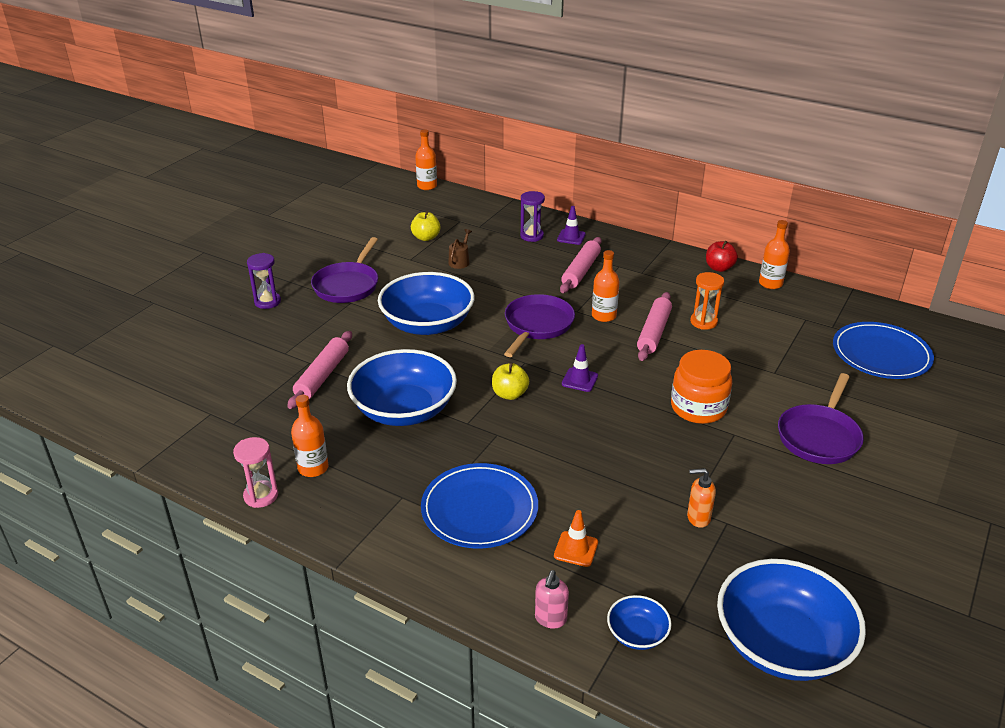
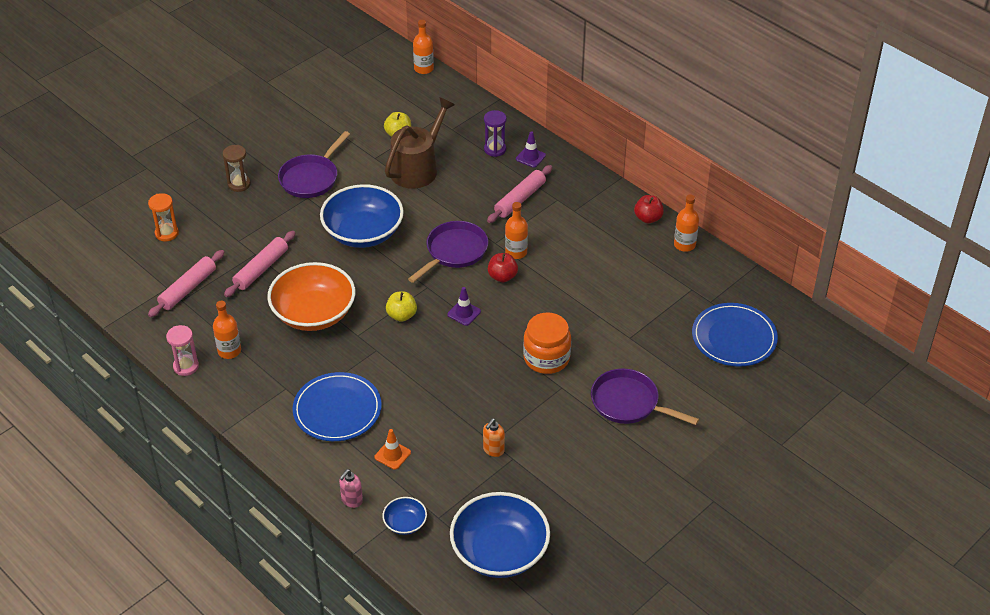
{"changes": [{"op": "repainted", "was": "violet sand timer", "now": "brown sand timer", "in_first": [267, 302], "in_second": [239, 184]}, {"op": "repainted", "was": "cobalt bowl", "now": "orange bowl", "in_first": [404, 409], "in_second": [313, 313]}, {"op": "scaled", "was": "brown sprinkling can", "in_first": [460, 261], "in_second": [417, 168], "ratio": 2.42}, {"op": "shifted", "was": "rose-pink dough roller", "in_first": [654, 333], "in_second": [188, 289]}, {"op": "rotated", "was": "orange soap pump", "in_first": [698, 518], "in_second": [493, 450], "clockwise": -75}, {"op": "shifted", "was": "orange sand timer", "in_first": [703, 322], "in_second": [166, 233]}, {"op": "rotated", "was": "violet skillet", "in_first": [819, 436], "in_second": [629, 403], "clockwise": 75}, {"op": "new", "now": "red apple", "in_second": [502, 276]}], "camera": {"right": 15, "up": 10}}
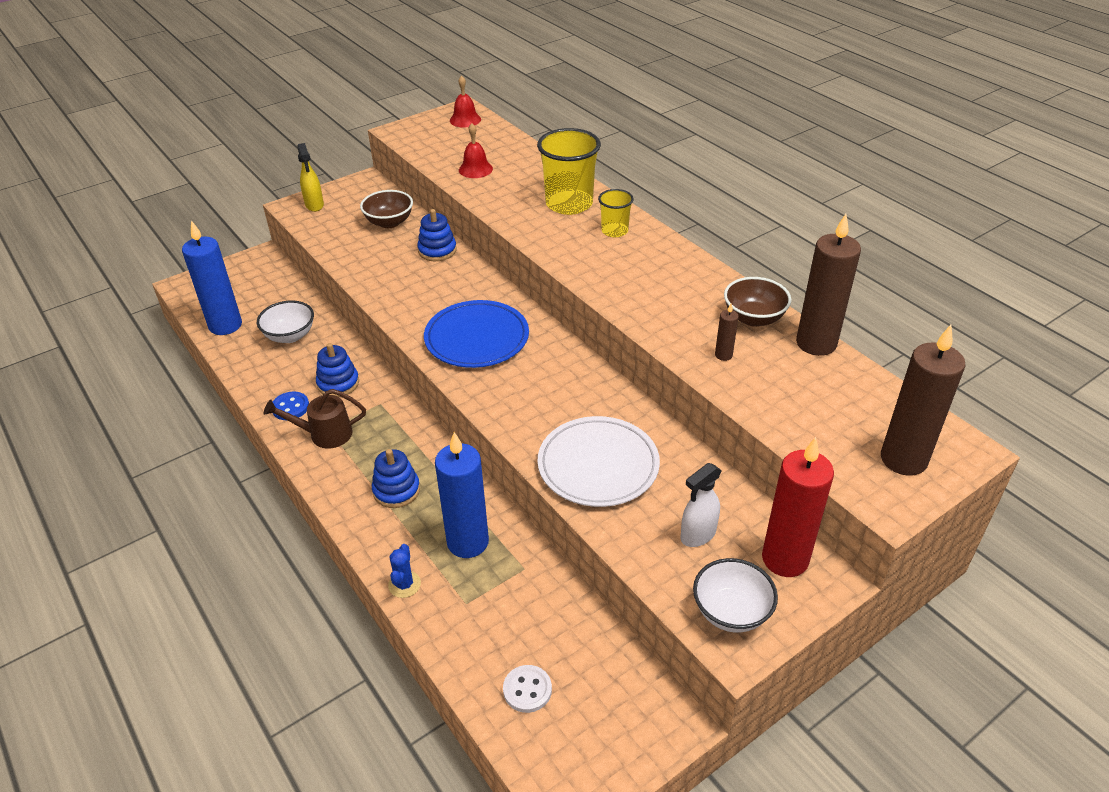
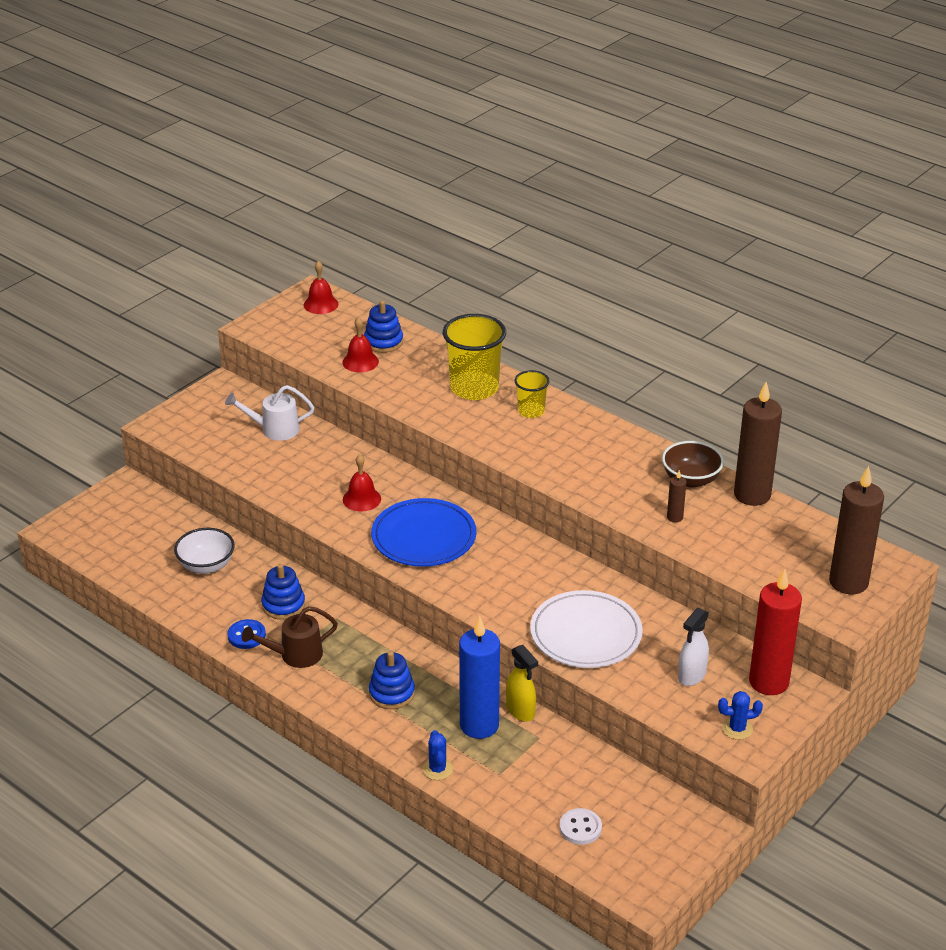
{"changes": [{"op": "gone", "was": "cobalt wax candle", "in_first": [225, 325]}, {"op": "shifted", "was": "golden spray bottle", "in_first": [314, 205], "in_second": [520, 711]}, {"op": "swapped", "was": "brown bowl", "now": "pure white sprinkling can", "in_first": [389, 222], "in_second": [274, 429]}, {"op": "shifted", "was": "cobalt stacking toy", "in_first": [437, 250], "in_second": [383, 342]}, {"op": "swapped", "was": "pure white bowl", "now": "cobalt cactus", "in_first": [731, 612], "in_second": [737, 729]}, {"op": "new", "now": "red school bell", "in_second": [361, 499]}], "camera": {"right": -15, "up": -5}}
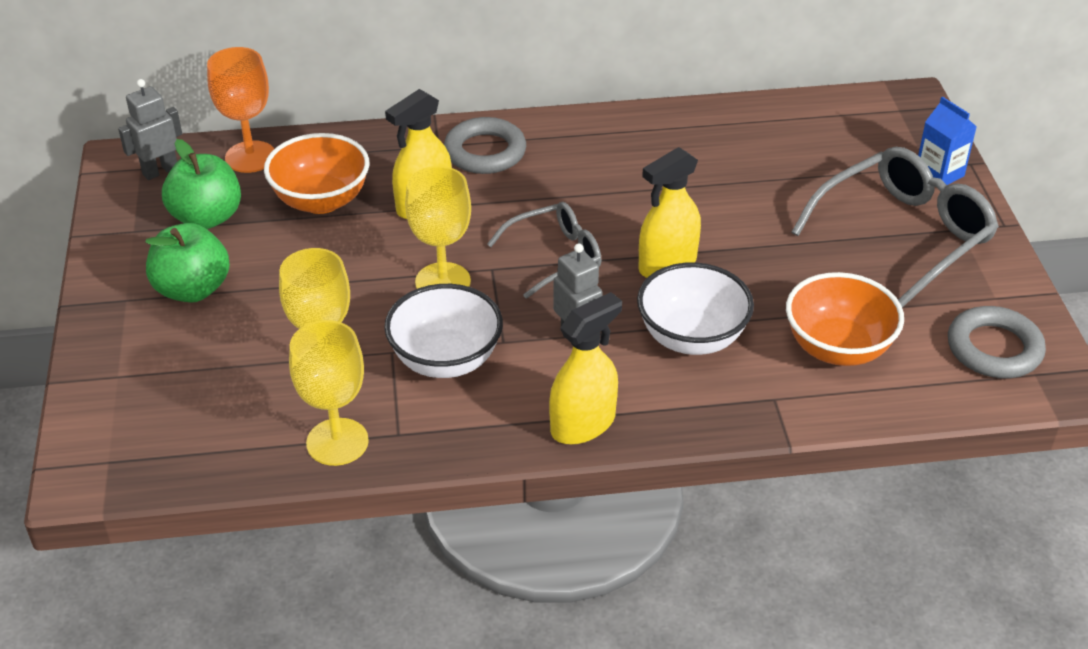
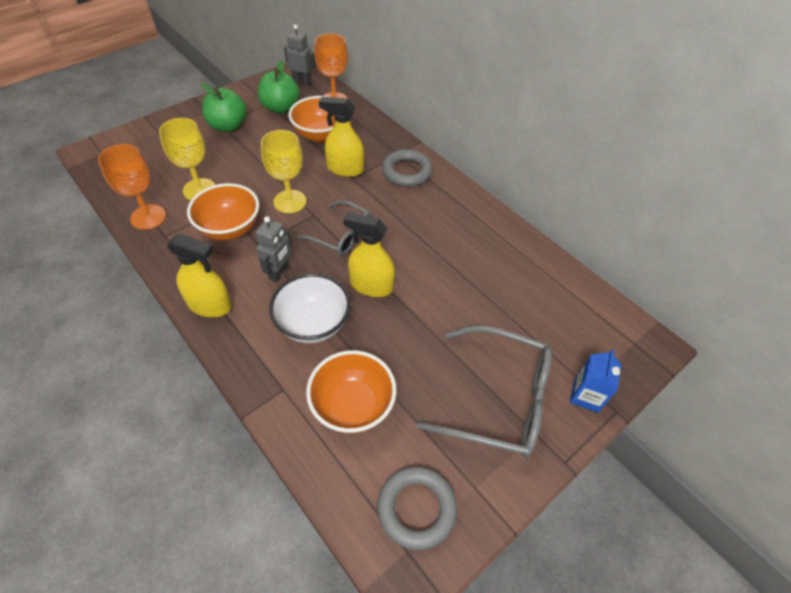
{"changes": [{"op": "repainted", "was": "golden wine glass", "now": "orange wine glass", "in_first": [337, 442], "in_second": [148, 217]}, {"op": "repainted", "was": "pure white bowl", "now": "orange bowl", "in_first": [446, 360], "in_second": [230, 229]}], "camera": {"right": 55, "up": 10}}
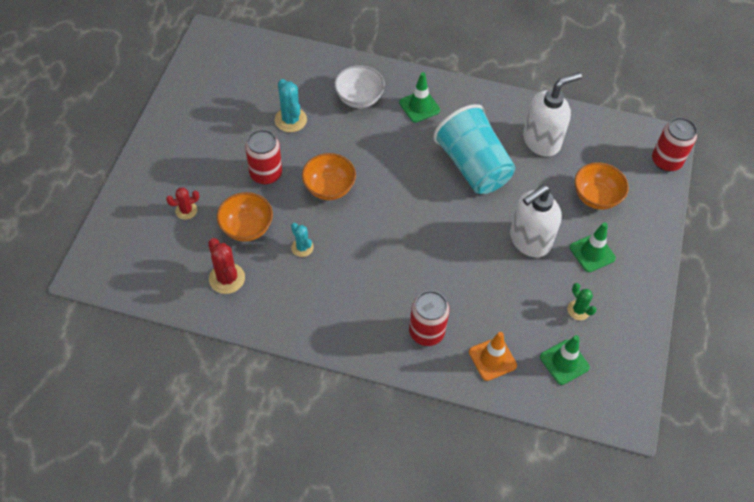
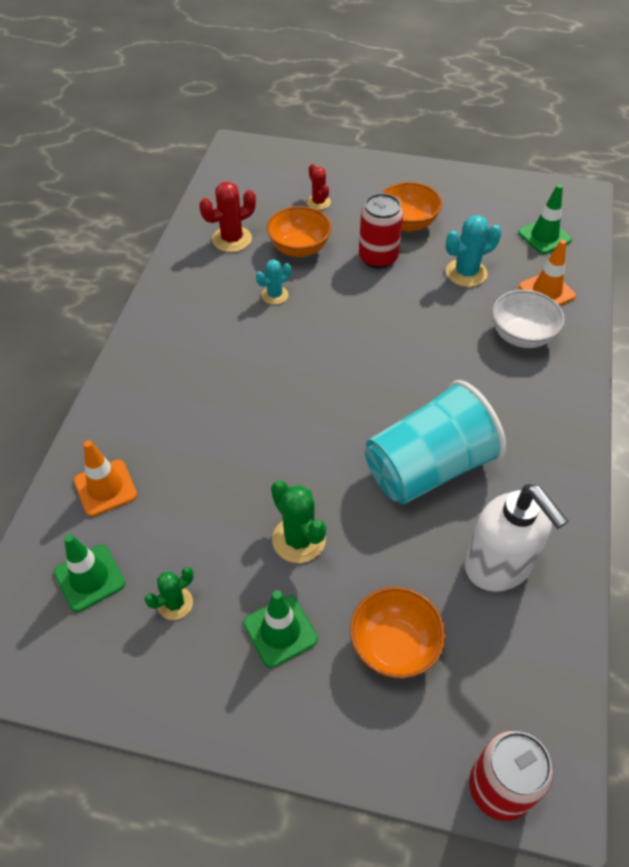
{"changes": [{"op": "shifted", "was": "orange bowl", "in_first": [329, 188], "in_second": [408, 223]}, {"op": "shifted", "was": "emerald safety cone", "in_first": [419, 106], "in_second": [544, 236]}, {"op": "gone", "was": "red can", "in_first": [426, 332]}, {"op": "swapped", "was": "pure white soap pump", "now": "emerald cactus", "in_first": [529, 240], "in_second": [299, 539]}, {"op": "new", "now": "orange safety cone", "in_second": [546, 291]}], "camera": {"right": 90, "up": -5}}
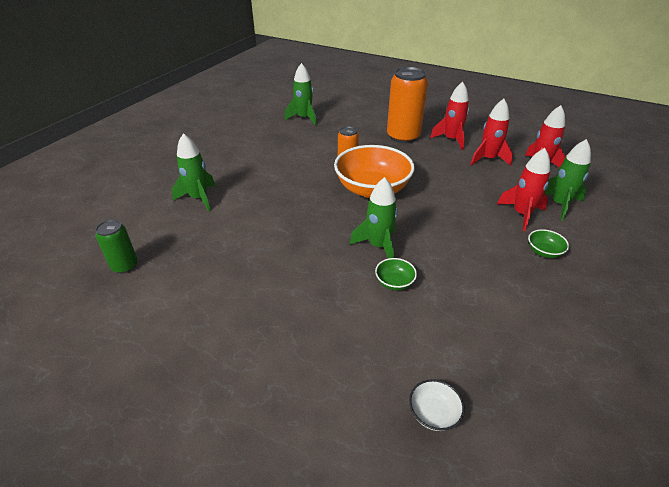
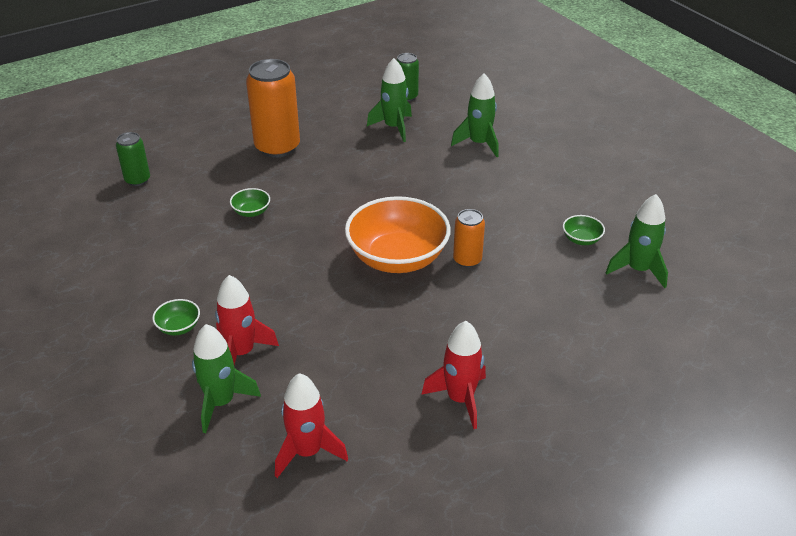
{"changes": [{"op": "shifted", "was": "emerald spaceship", "in_first": [378, 246], "in_second": [394, 127]}, {"op": "shifted", "was": "orange can", "in_first": [403, 137], "in_second": [277, 147]}, {"op": "swapped", "was": "pure white bowl", "now": "emerald can", "in_first": [433, 413], "in_second": [137, 180]}, {"op": "gone", "was": "red spaceship", "in_first": [488, 159]}, {"op": "new", "now": "emerald bowl", "in_second": [581, 239]}], "camera": {"right": 120, "up": 0}}
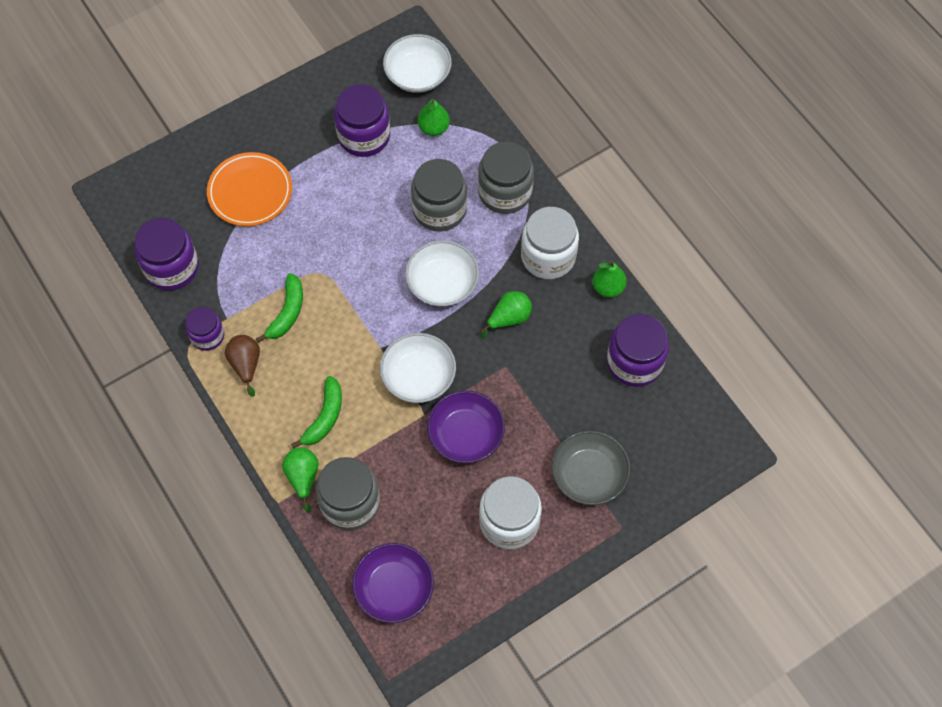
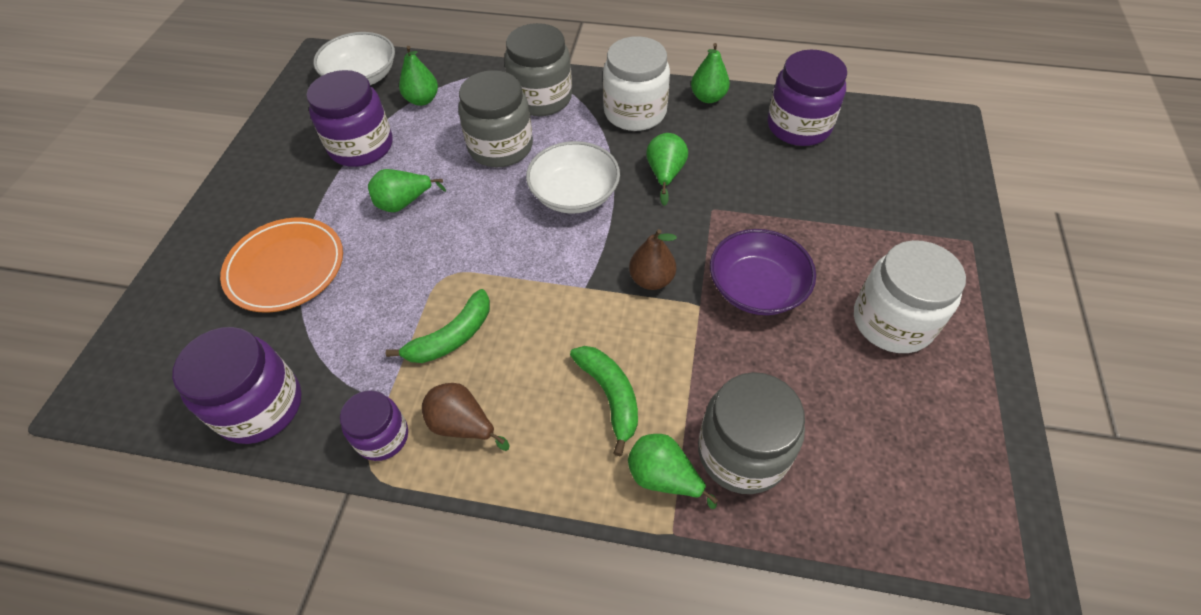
{"changes": [{"op": "rotated", "was": "emerald banana fruit", "in_first": [287, 312], "in_second": [451, 337], "clockwise": 75}, {"op": "gone", "was": "violet bowl", "in_first": [394, 588]}, {"op": "swapped", "was": "pure white bowl", "now": "brown toy pear", "in_first": [418, 376], "in_second": [651, 279]}, {"op": "gone", "was": "gray bowl", "in_first": [589, 475]}, {"op": "new", "now": "emerald toy pear", "in_second": [404, 203]}], "camera": {"right": -45, "up": -10}}
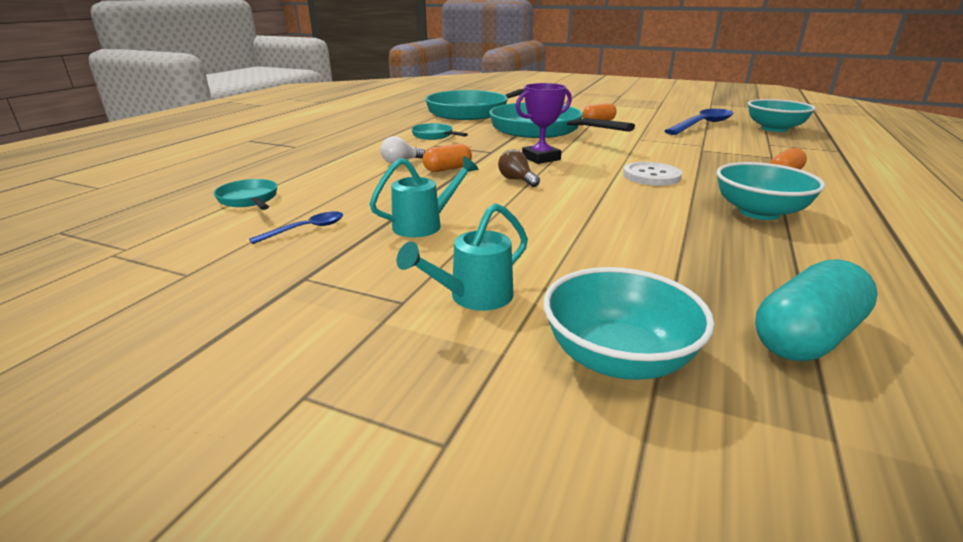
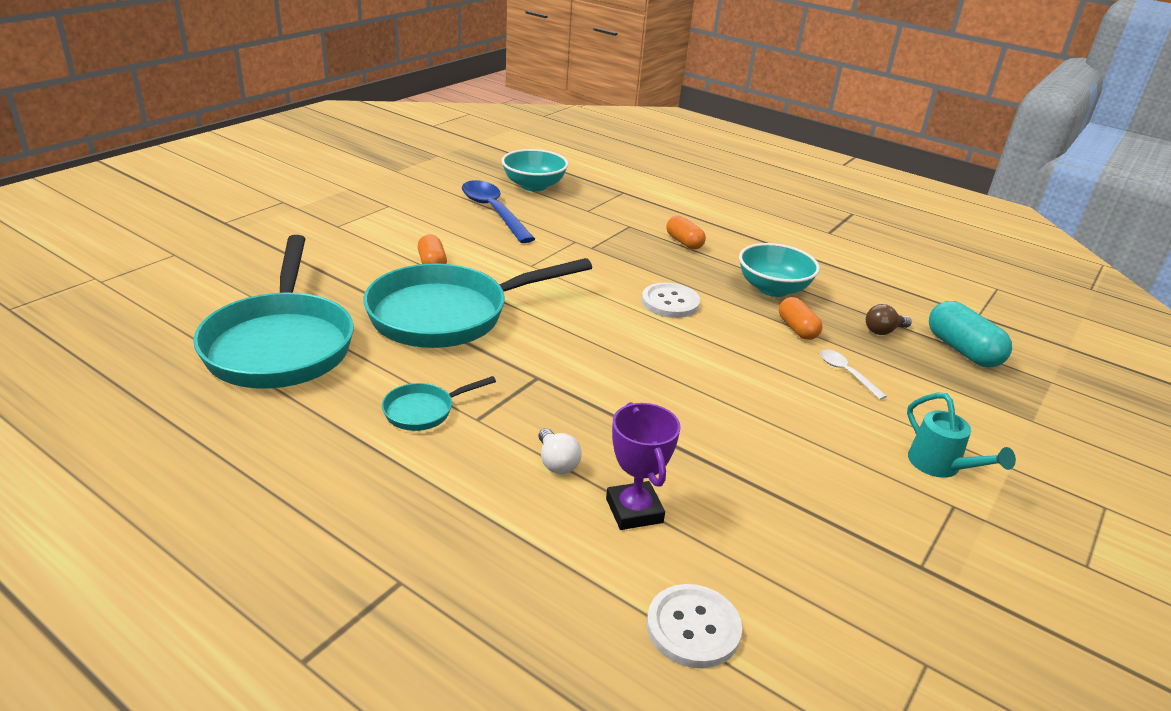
{"changes": [{"op": "swapped", "was": "aqua skillet", "now": "pure white button", "in_first": [249, 200], "in_second": [693, 628]}, {"op": "gone", "was": "cobalt tablespoon", "in_first": [306, 229]}, {"op": "gone", "was": "aqua sprinkling can", "in_first": [424, 225]}, {"op": "shifted", "was": "orange pill", "in_first": [447, 169], "in_second": [797, 329]}, {"op": "shifted", "was": "brown bulb", "in_first": [517, 180], "in_second": [883, 331]}, {"op": "shifted", "was": "violet prize cup", "in_first": [541, 158], "in_second": [634, 511]}, {"op": "gone", "was": "aqua bowl", "in_first": [617, 358]}, {"op": "new", "now": "pure white tablespoon", "in_second": [846, 373]}], "camera": {"right": -80, "up": 5}}
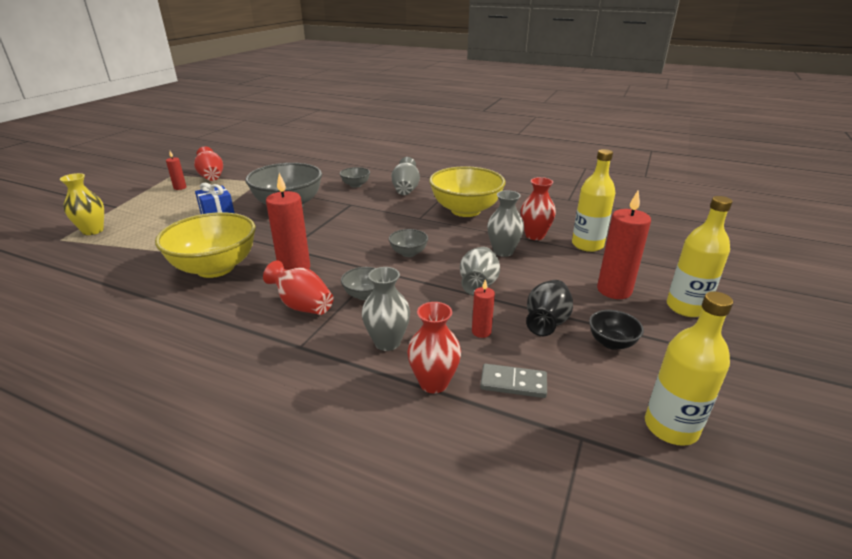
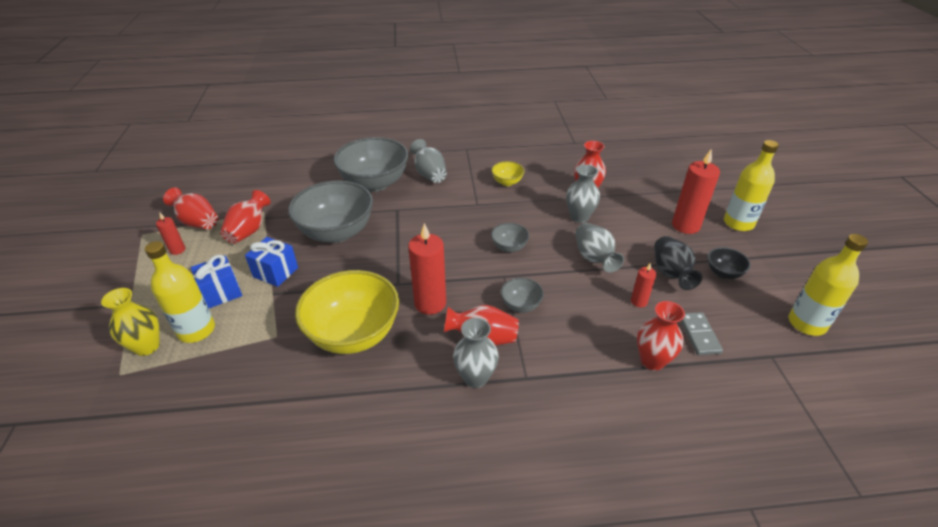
{"changes": [{"op": "scaled", "was": "gray bowl", "in_first": [355, 185], "in_second": [375, 183], "ratio": 2.2}, {"op": "shifted", "was": "gray flower vase", "in_first": [387, 342], "in_second": [475, 378]}, {"op": "scaled", "was": "golden bowl", "in_first": [465, 210], "in_second": [507, 182], "ratio": 0.45}, {"op": "rotated", "was": "gray domino piece", "in_first": [513, 383], "in_second": [699, 335], "clockwise": -75}, {"op": "shifted", "was": "golden flask", "in_first": [587, 245], "in_second": [196, 330]}, {"op": "new", "now": "cobalt present", "in_second": [221, 292]}, {"op": "new", "now": "red flower vase", "in_second": [249, 230]}], "camera": {"right": -30, "up": 10}}
